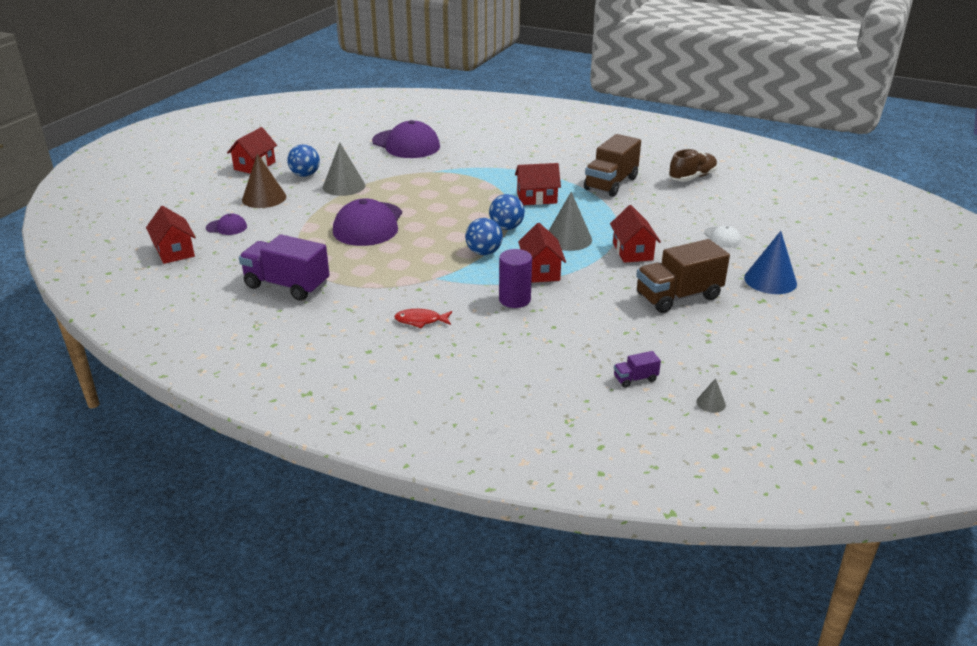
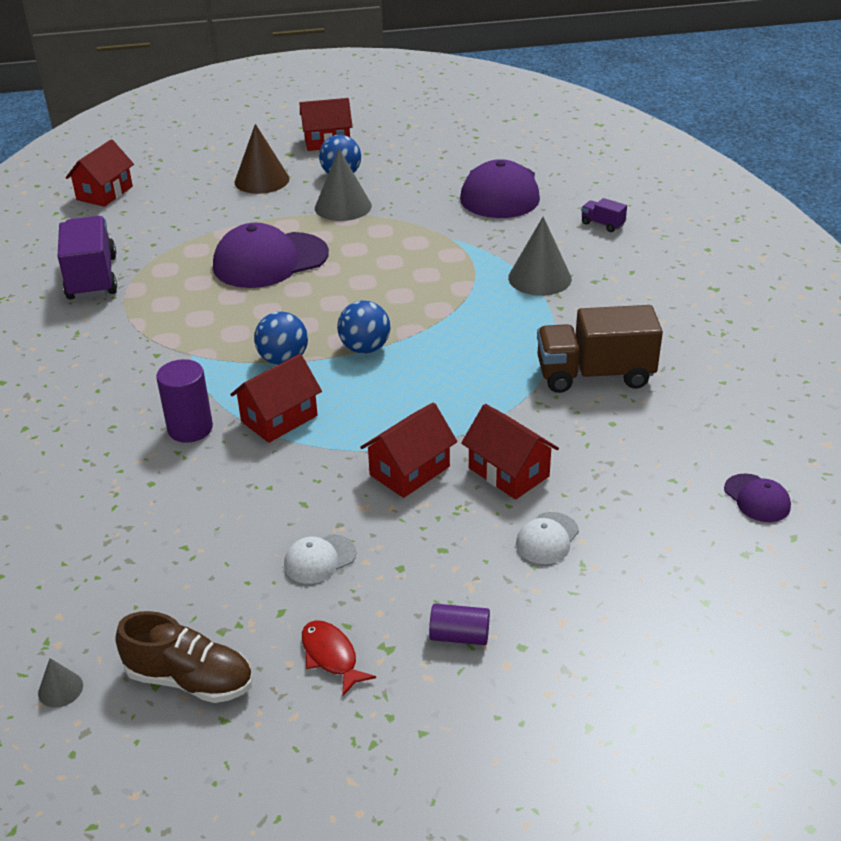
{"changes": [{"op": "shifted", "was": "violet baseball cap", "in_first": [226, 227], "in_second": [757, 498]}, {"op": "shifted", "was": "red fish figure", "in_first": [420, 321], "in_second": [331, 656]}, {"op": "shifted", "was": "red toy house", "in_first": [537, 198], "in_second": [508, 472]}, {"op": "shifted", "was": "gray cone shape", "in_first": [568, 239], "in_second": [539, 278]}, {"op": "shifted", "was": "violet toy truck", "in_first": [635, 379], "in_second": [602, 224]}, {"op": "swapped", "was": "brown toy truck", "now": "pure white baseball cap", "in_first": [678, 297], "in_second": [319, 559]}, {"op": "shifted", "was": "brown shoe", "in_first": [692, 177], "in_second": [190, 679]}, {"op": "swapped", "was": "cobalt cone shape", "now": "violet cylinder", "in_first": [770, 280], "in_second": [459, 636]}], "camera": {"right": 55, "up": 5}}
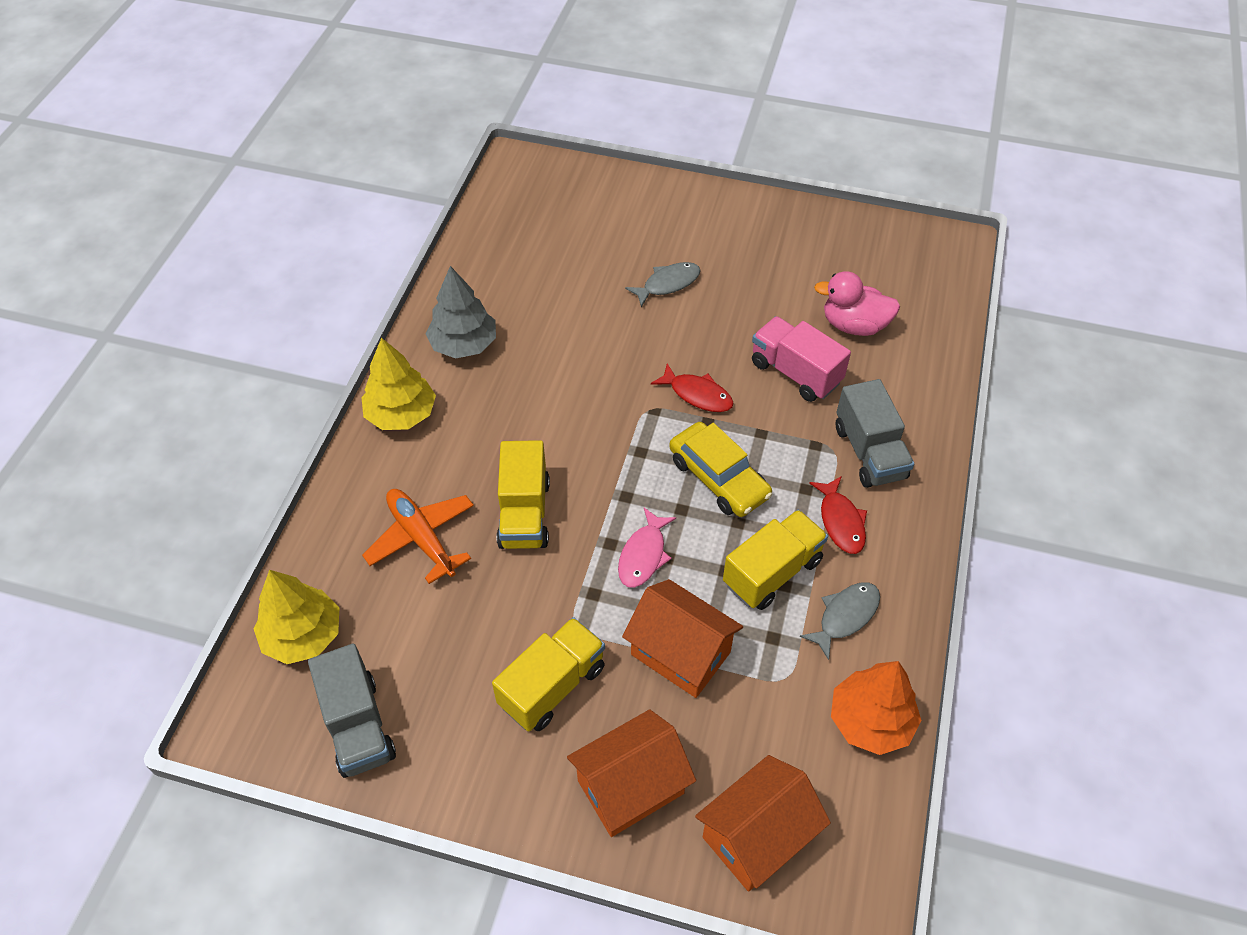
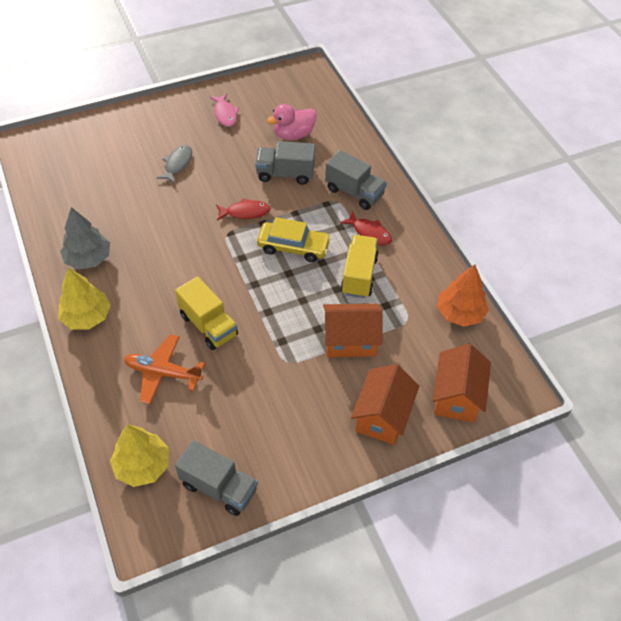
{"changes": [{"op": "gone", "was": "golden toy truck", "in_first": [552, 686]}, {"op": "shifted", "was": "rose-pink fish figure", "in_first": [643, 555], "in_second": [225, 114]}, {"op": "repainted", "was": "rose-pink toy truck", "now": "gray toy truck", "in_first": [795, 373], "in_second": [285, 174]}, {"op": "gone", "was": "gray fish figure", "in_first": [845, 616]}], "camera": {"right": -40, "up": 0}}
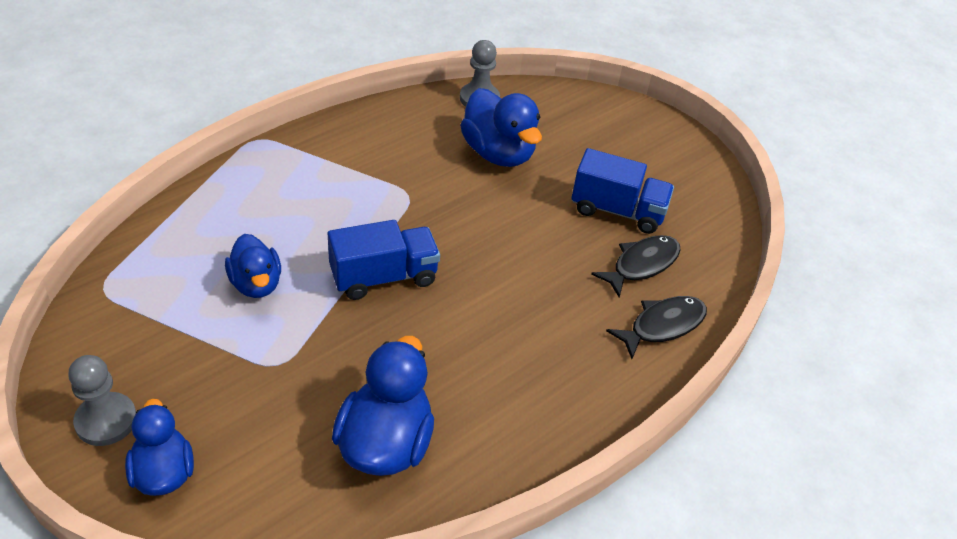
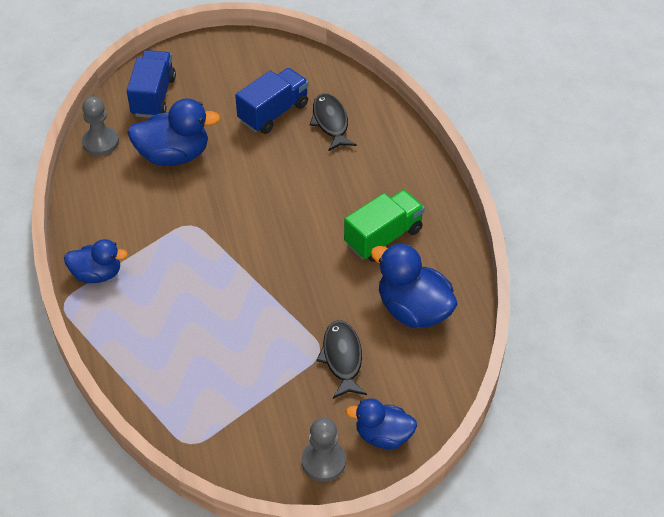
{"changes": [{"op": "shifted", "was": "cobalt toy duck", "in_first": [256, 284], "in_second": [97, 274]}, {"op": "shifted", "was": "cobalt toy truck", "in_first": [383, 277], "in_second": [153, 96]}, {"op": "shifted", "was": "jet-black fish figure", "in_first": [662, 325], "in_second": [342, 358]}, {"op": "new", "now": "emerald toy truck", "in_second": [383, 237]}], "camera": {"right": -60, "up": 5}}
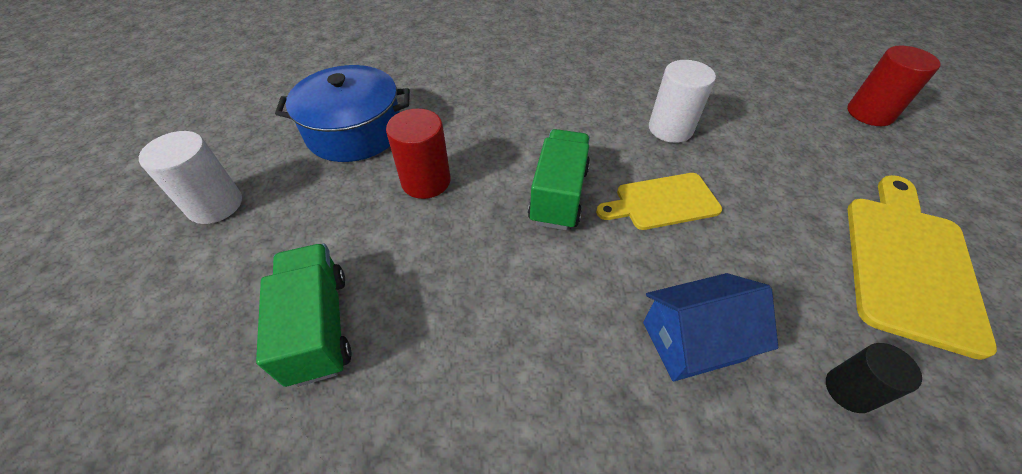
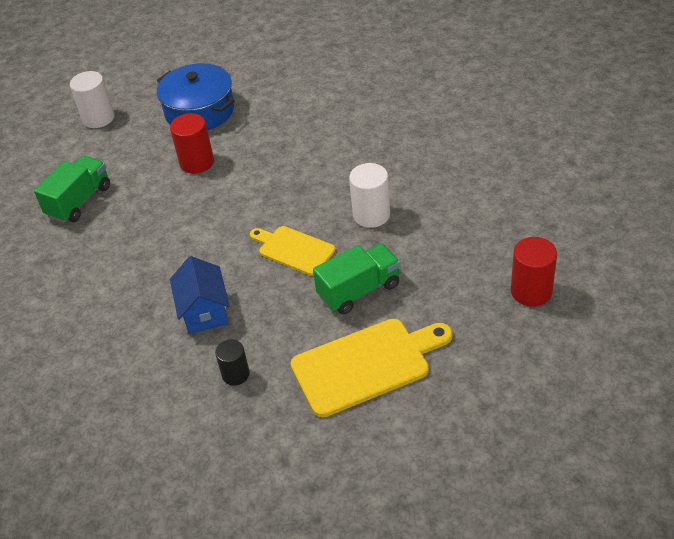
{"changes": [{"op": "shifted", "was": "emerald toy truck", "in_first": [559, 195], "in_second": [359, 290]}, {"op": "rotated", "was": "cobalt toy house", "in_first": [692, 341], "in_second": [204, 311], "clockwise": 45}], "camera": {"right": 50, "up": -5}}
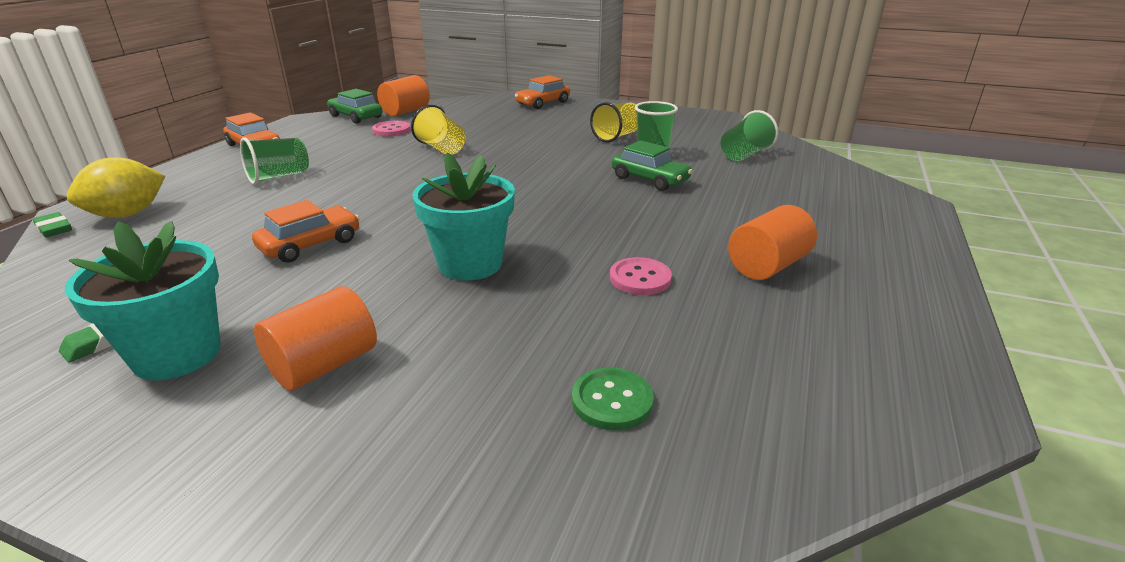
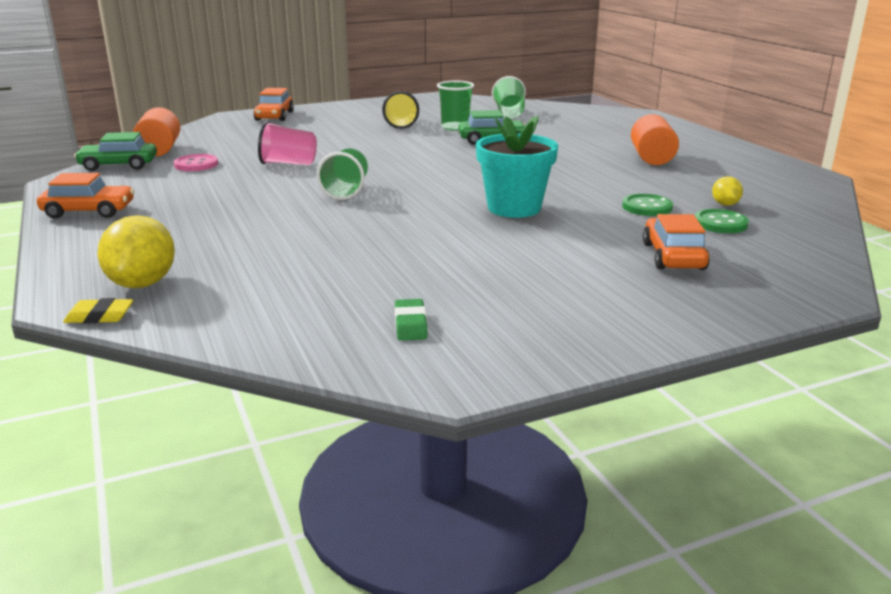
{"changes": [{"op": "repainted", "was": "emerald gum eraser", "now": "golden gum eraser", "in_first": [54, 229], "in_second": [100, 316]}, {"op": "gone", "was": "aqua potted plant", "in_first": [177, 354]}, {"op": "shifted", "was": "emerald cup", "in_first": [279, 177], "in_second": [346, 191]}, {"op": "shifted", "was": "orange automobile", "in_first": [310, 244], "in_second": [673, 256]}, {"op": "gone", "was": "orange cylinder", "in_first": [324, 365]}, {"op": "repainted", "was": "golden cup", "now": "rose-pink cup", "in_first": [441, 149], "in_second": [288, 163]}, {"op": "gone", "was": "rose-pink button", "in_first": [640, 278]}, {"op": "new", "now": "emerald button", "in_second": [647, 207]}, {"op": "new", "now": "golden citrus fruit", "in_second": [725, 204]}], "camera": {"right": -45, "up": -5}}
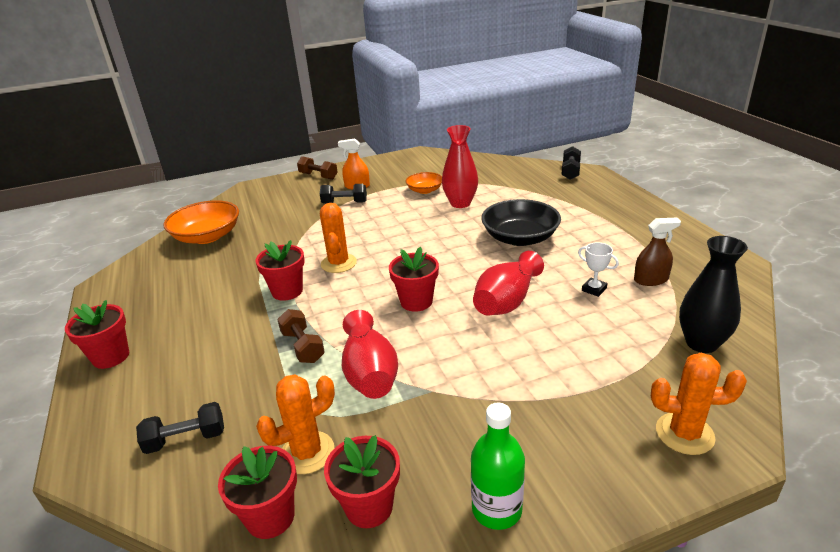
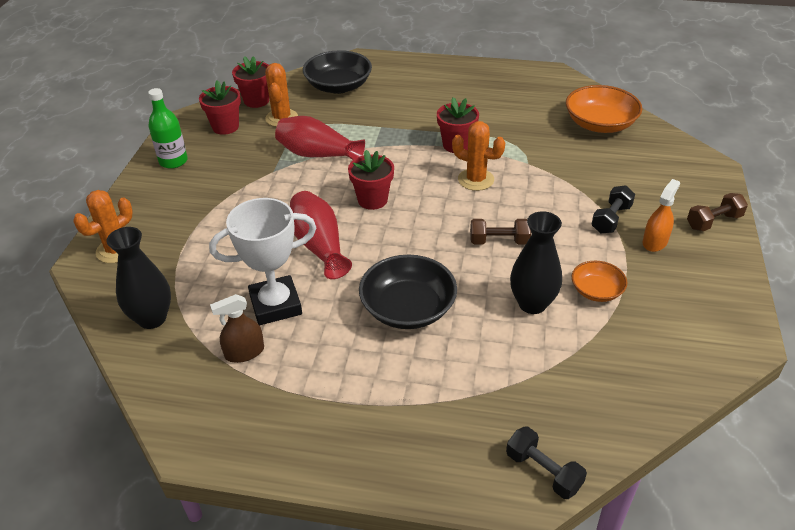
{"changes": [{"op": "gone", "was": "red potted plant", "in_first": [111, 357]}, {"op": "swapped", "was": "jet-black hand weight", "now": "jet-black bowl", "in_first": [186, 439], "in_second": [338, 86]}, {"op": "shifted", "was": "brown hand weight", "in_first": [303, 346], "in_second": [499, 241]}, {"op": "repainted", "was": "red flower vase", "now": "jet-black flower vase", "in_first": [460, 203], "in_second": [532, 304]}, {"op": "scaled", "was": "pure white prize cup", "in_first": [594, 289], "in_second": [275, 305], "ratio": 2.24}, {"op": "rotated", "was": "brown spray bottle", "in_first": [651, 279], "in_second": [244, 352], "clockwise": 45}], "camera": {"right": 120, "up": 10}}
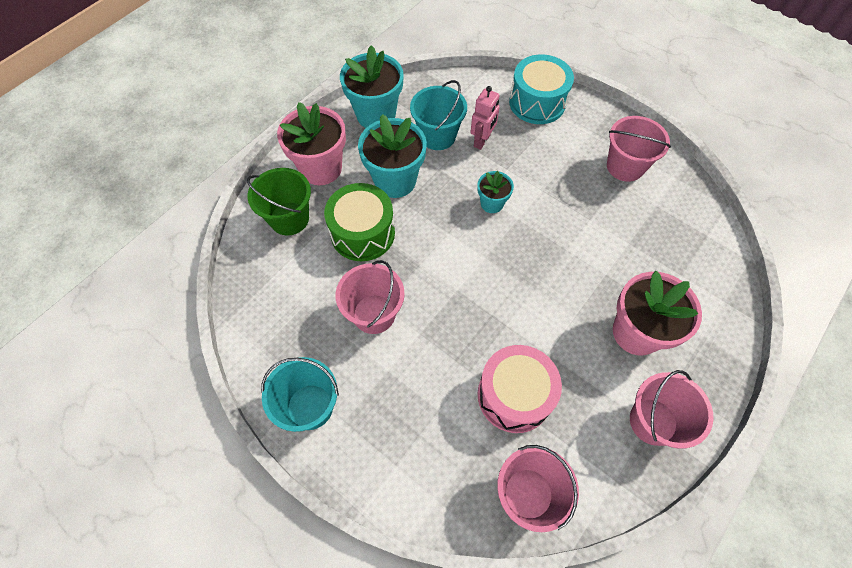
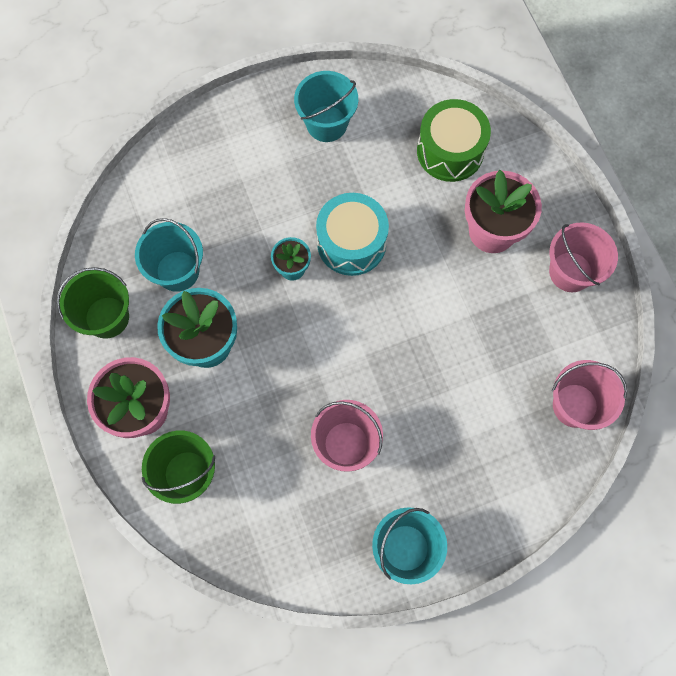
{"changes": [{"op": "shifted", "was": "emerald drum", "in_first": [362, 233], "in_second": [450, 151]}, {"op": "swapped", "was": "aqua potted plant", "now": "emerald pail", "in_first": [376, 115], "in_second": [107, 317]}, {"op": "gone", "was": "rose-pink robot figure", "in_first": [482, 141]}, {"op": "gone", "was": "rose-pink drum", "in_first": [514, 395]}, {"op": "shifted", "was": "aqua drum", "in_first": [537, 102], "in_second": [351, 243]}, {"op": "repainted", "was": "rose-pink pail", "now": "aqua pail", "in_first": [625, 166], "in_second": [326, 123]}], "camera": {"right": -60, "up": 10}}
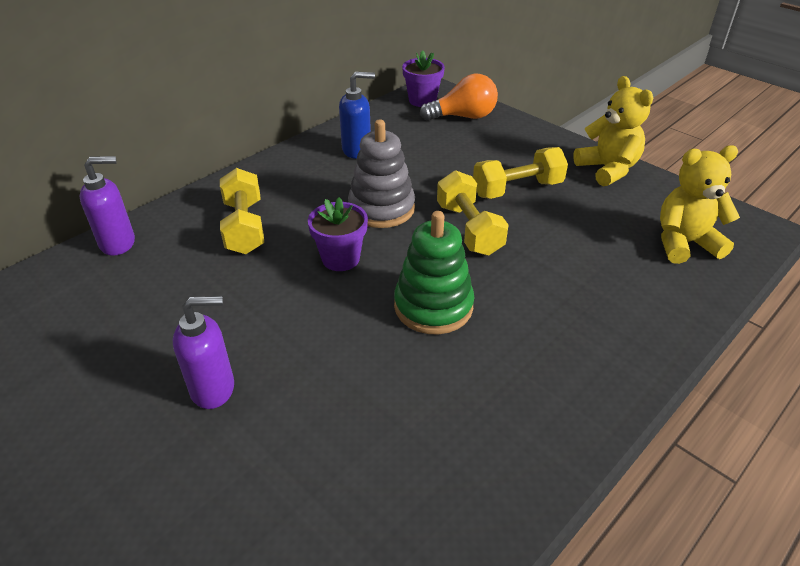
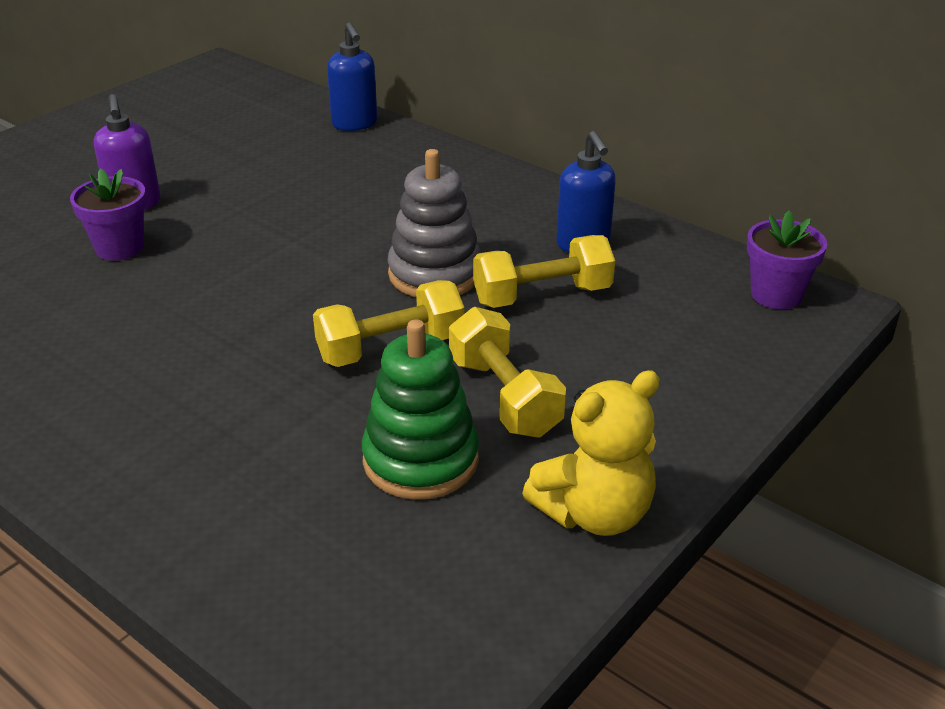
{"changes": [{"op": "repainted", "was": "violet soap pump", "now": "cobalt soap pump", "in_first": [118, 243], "in_second": [355, 124]}, {"op": "shifted", "was": "golden hand weight", "in_first": [245, 227], "in_second": [542, 296]}, {"op": "shifted", "was": "violet potted plant", "in_first": [340, 258], "in_second": [119, 248]}, {"op": "shifted", "was": "emerald stacking toy", "in_first": [433, 306], "in_second": [420, 460]}, {"op": "gone", "was": "orange bulb", "in_first": [463, 117]}, {"op": "gone", "was": "golden teddy bear", "in_first": [684, 243]}], "camera": {"right": 85, "up": -5}}
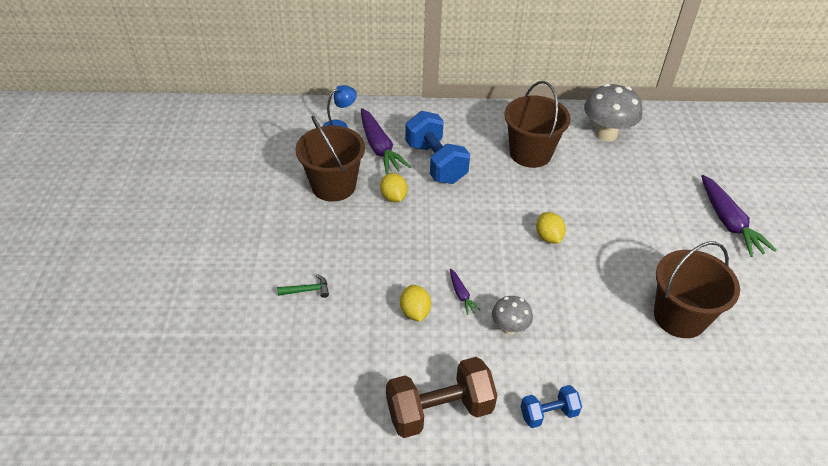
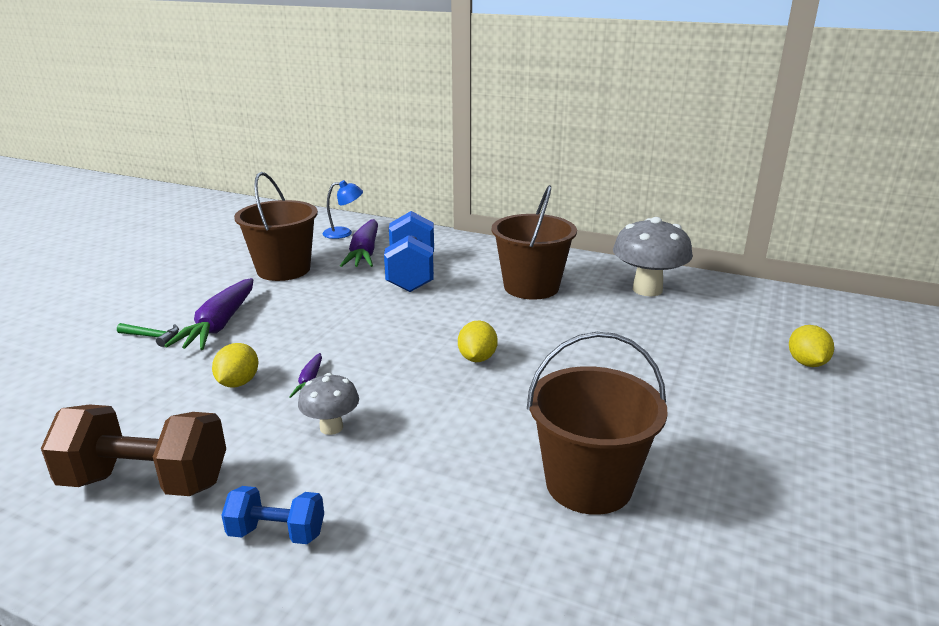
{"changes": [{"op": "shifted", "was": "golden citrus fruit", "in_first": [393, 197], "in_second": [806, 363]}, {"op": "shifted", "was": "violet carrot", "in_first": [728, 222], "in_second": [220, 324]}], "camera": {"right": 25, "up": -20}}
